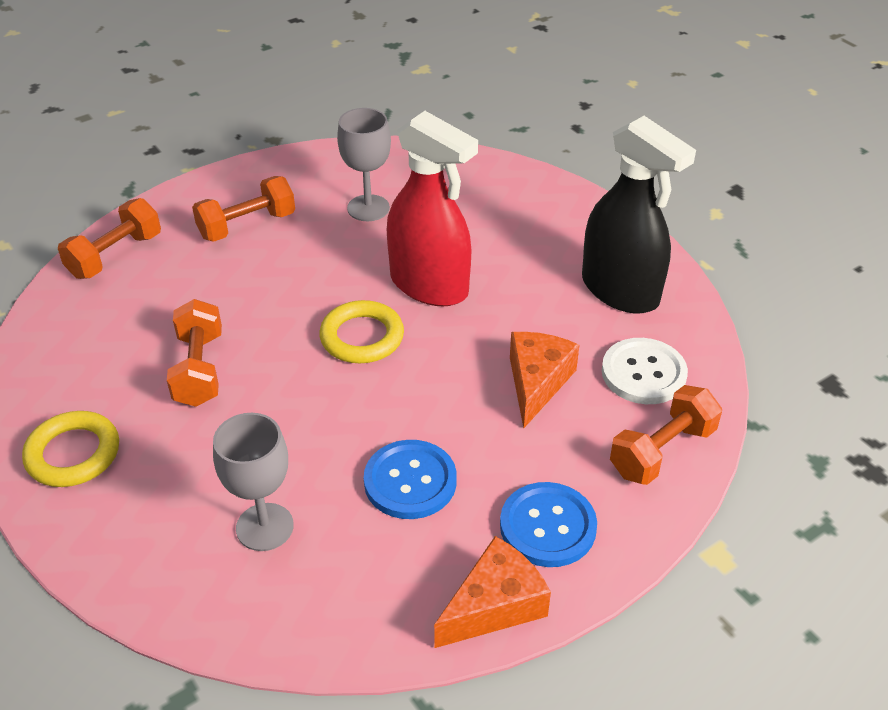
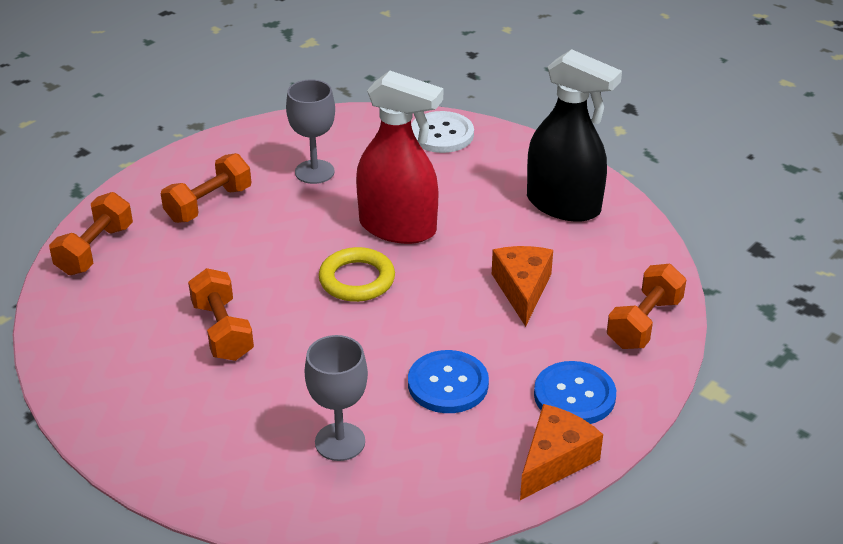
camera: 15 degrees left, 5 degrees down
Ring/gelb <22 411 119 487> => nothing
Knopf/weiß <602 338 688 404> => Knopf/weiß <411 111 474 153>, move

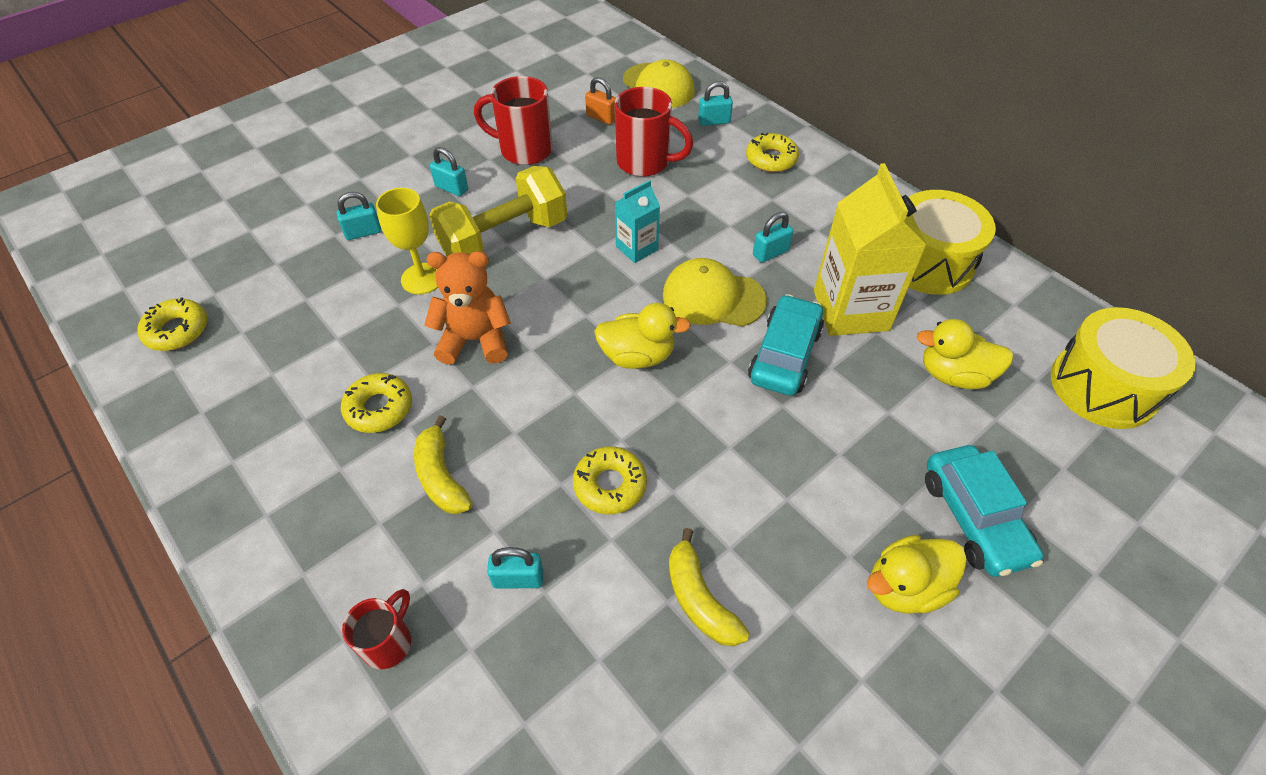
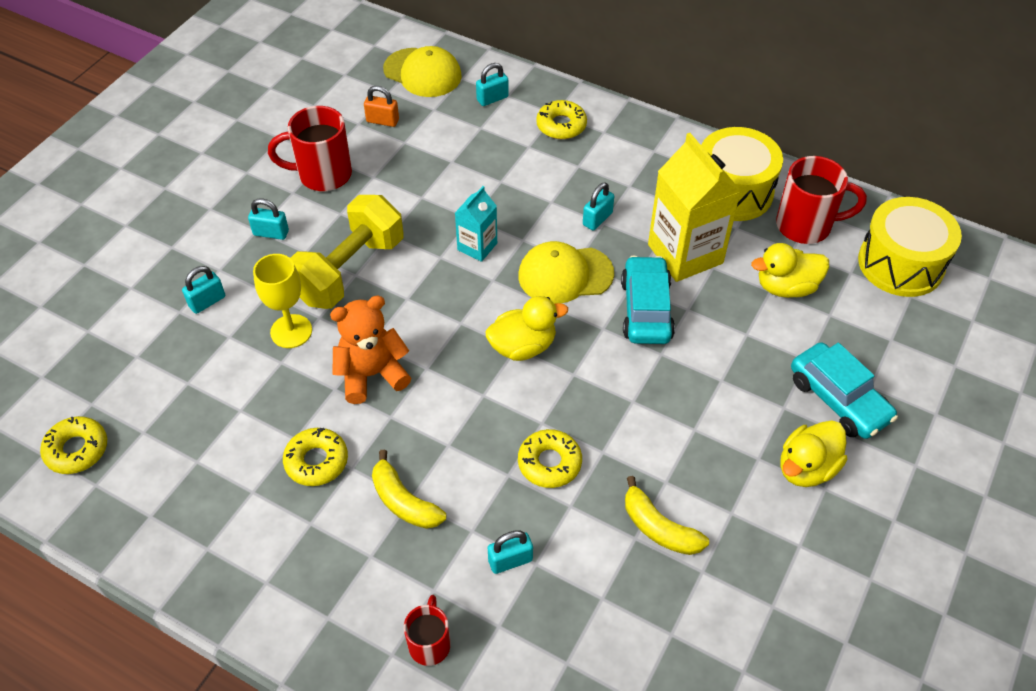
camera: 20 degrees left, 0 degrees up
Tasse/rot <615 87 693 177> => Tasse/rot <776 156 867 244>, move

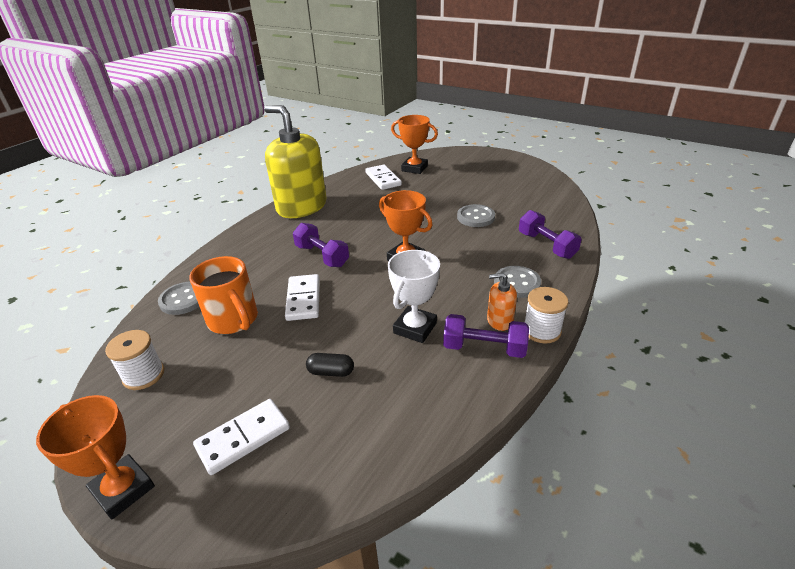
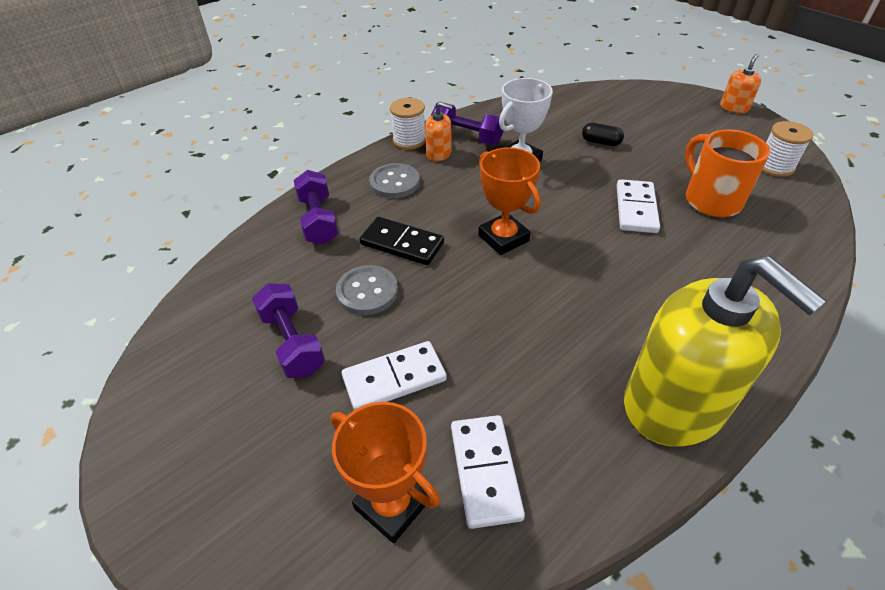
camera: 165 degrees left, 10 degrees up
Knopf/grau <158 282 199 315> => nothing
nothing => Dominostein/schwarz <360 217 444 265>
Dominostein/weiß <193 399 290 475> => Dominostein/weiß <341 341 447 410>, move
Hantel/lila <293 223 349 267> => Hantel/lila <252 283 325 378>, move
Pokal/orange <36 395 155 519> => Seifenspender/orange <720 54 761 113>

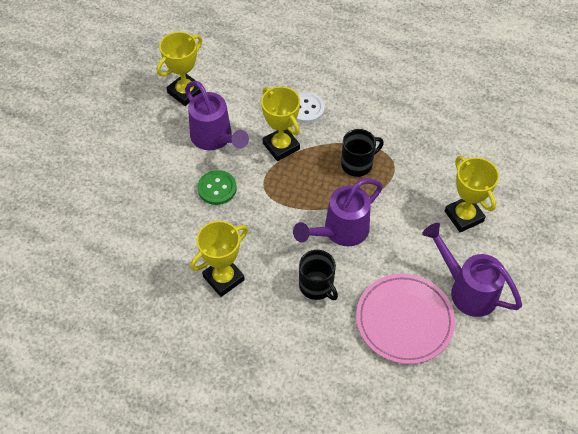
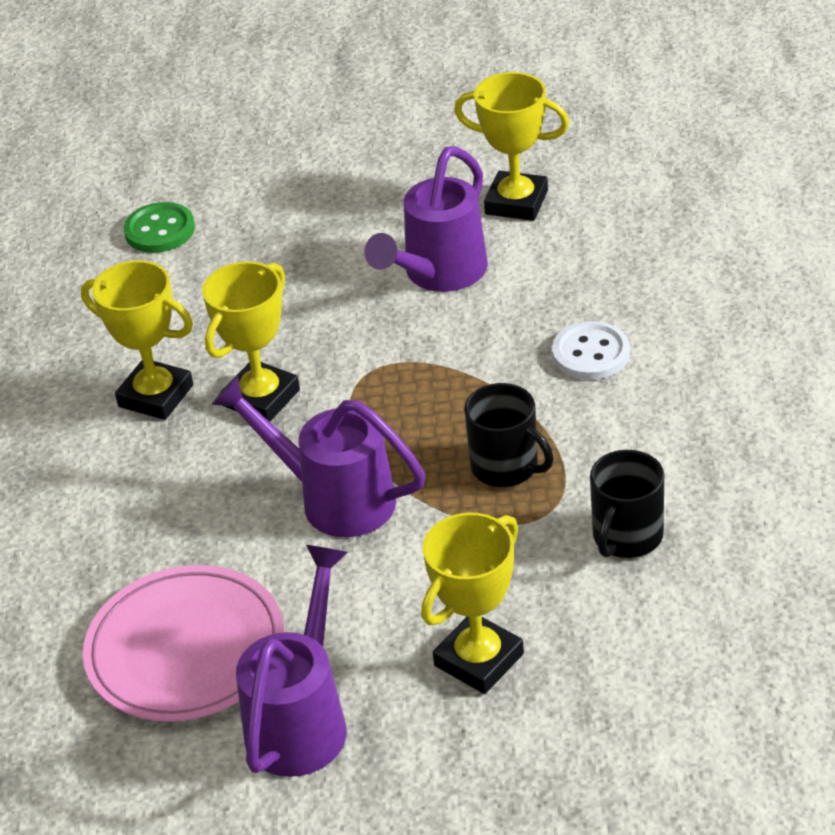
camera: 70 degrees right, 15 degrees down
Knopf/grün <197 170 237 205> => Knopf/grün <123 202 195 253>, move
Pokal/gelb <261 86 300 161> => Pokal/gelb <202 261 300 422>, move
Tasse/schwarz <299 250 338 300> => Tasse/schwarz <590 450 664 558>, move

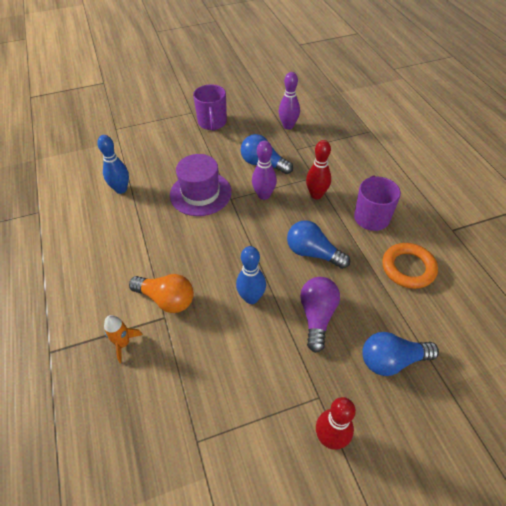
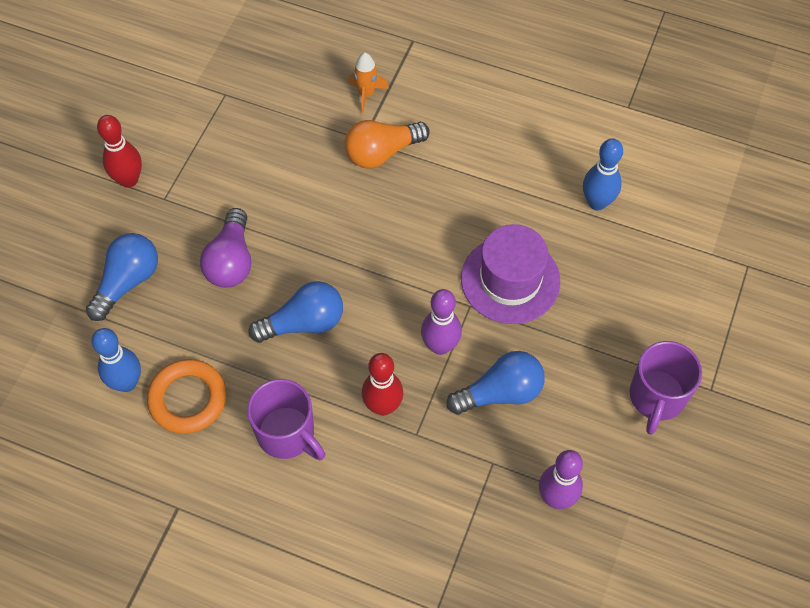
camera: 130 degrees right, 10 degrees up
Bowlingkegel/blau <236 246 266 304> => Bowlingkegel/blau <91 328 141 392>, move
Tasse/lila <193 85 227 131> => Tasse/lila <630 341 702 435>, 105 degrees counterclockwise
Glühbirne/lila <300 277 340 353> => Glühbirne/lila <200 208 251 288>, 45 degrees clockwise

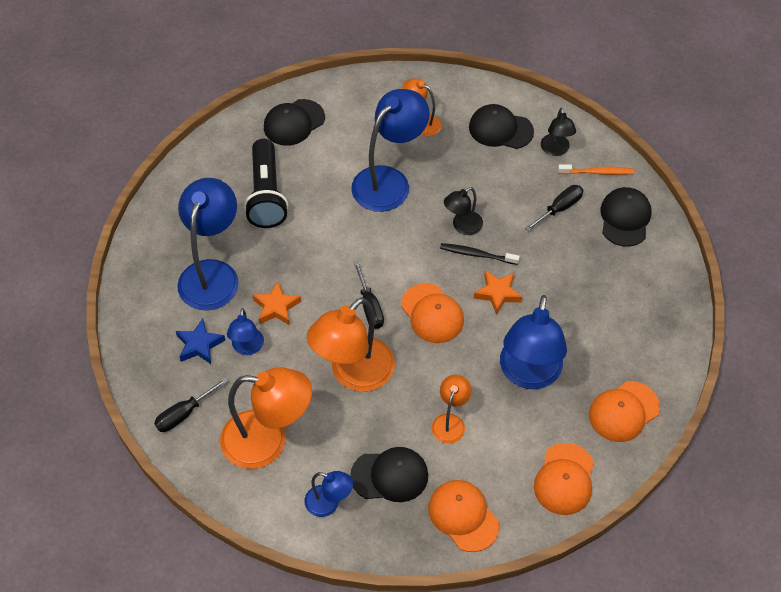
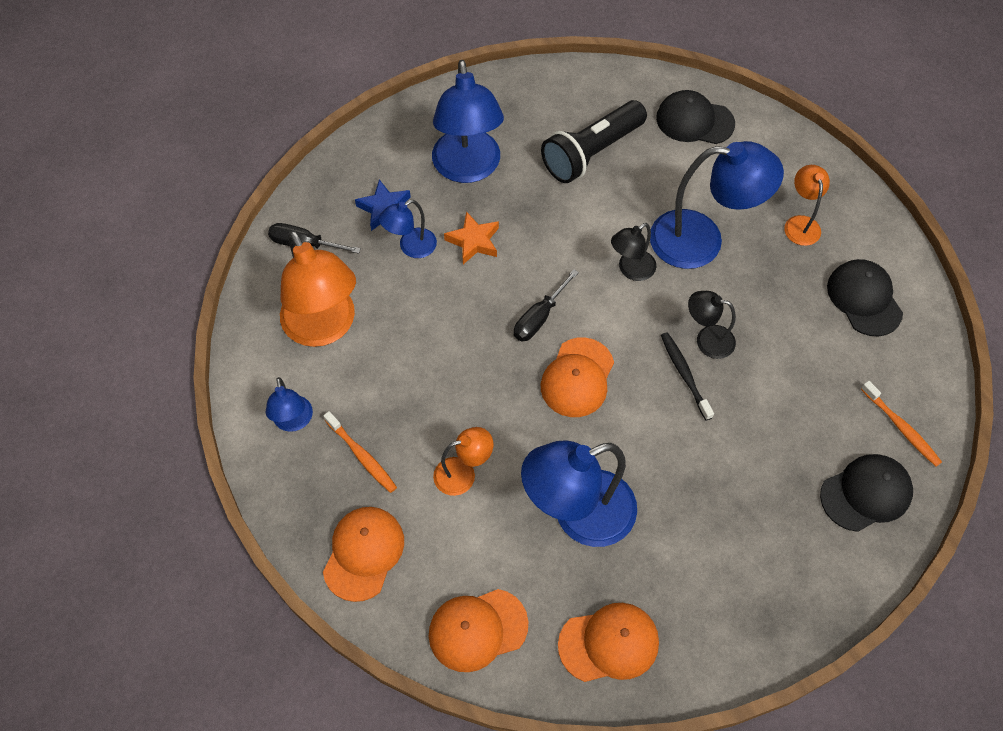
camera: 55 degrees right, 5 degrees up
Lampe/orange <307 297 395 392> => nothing
Stern/orange <474 271 522 315> => nothing
Schraubenzieher/schwarz <525 185 583 231> => nothing
Lampe/schwarz <541 108 576 156> => Lampe/schwarz <611 223 656 281>, move
Kappe/schwarz <350 447 428 502> => Zahnbürste/orange <323 411 397 493>
Lampe/blau <177 178 239 311> => Lampe/blau <432 60 504 183>, 105 degrees clockwise
Kappe/orange <589 381 660 442> => Kappe/orange <558 603 659 682>, 150 degrees clockwise

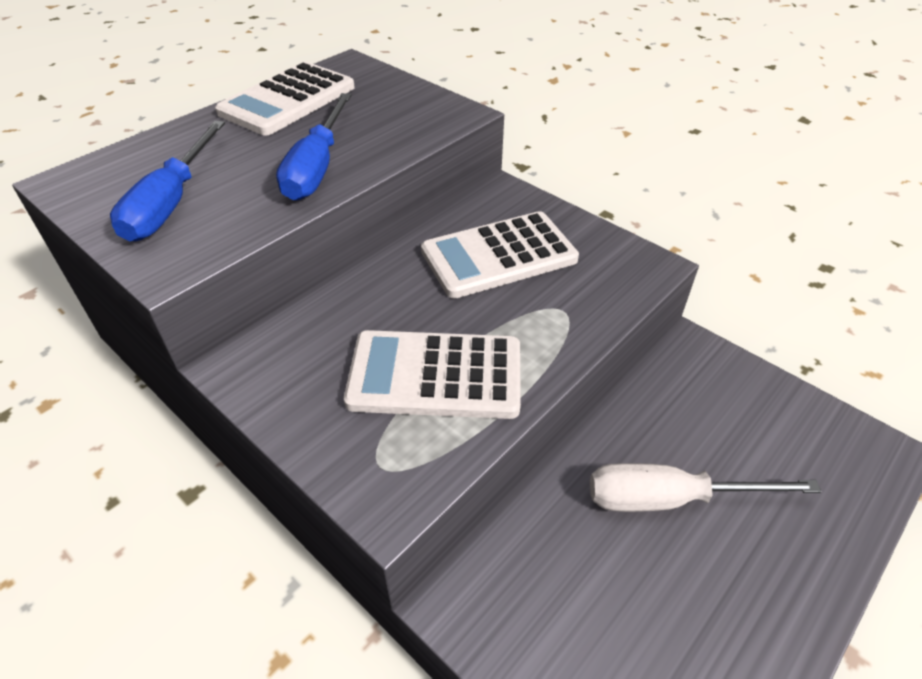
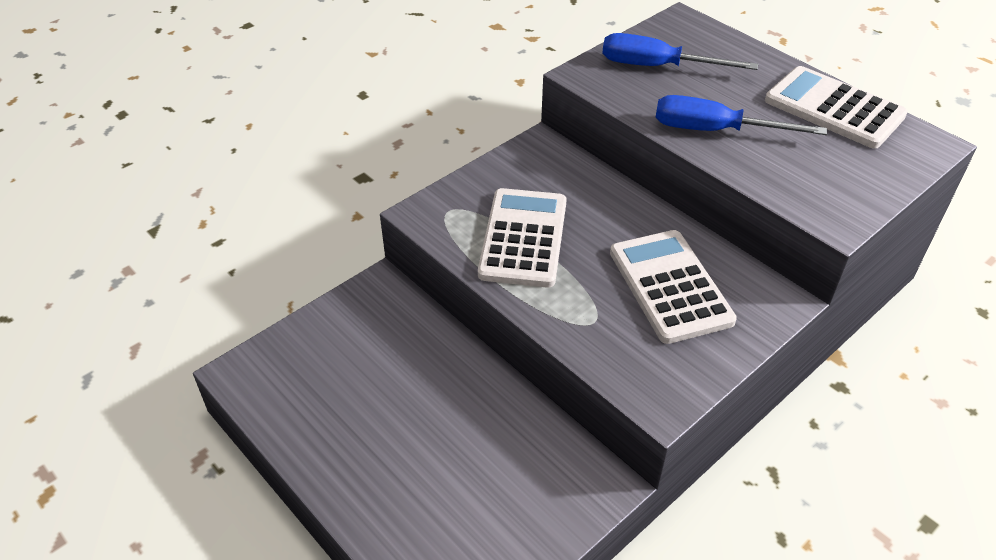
camera: 95 degrees right, 0 degrees up
Schraubenzieher/weiß <590 463 821 512> => nothing

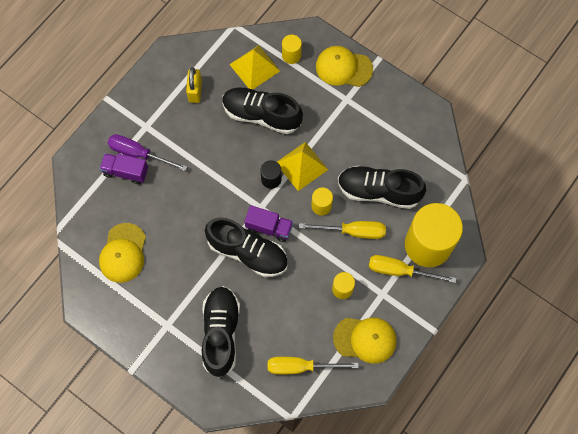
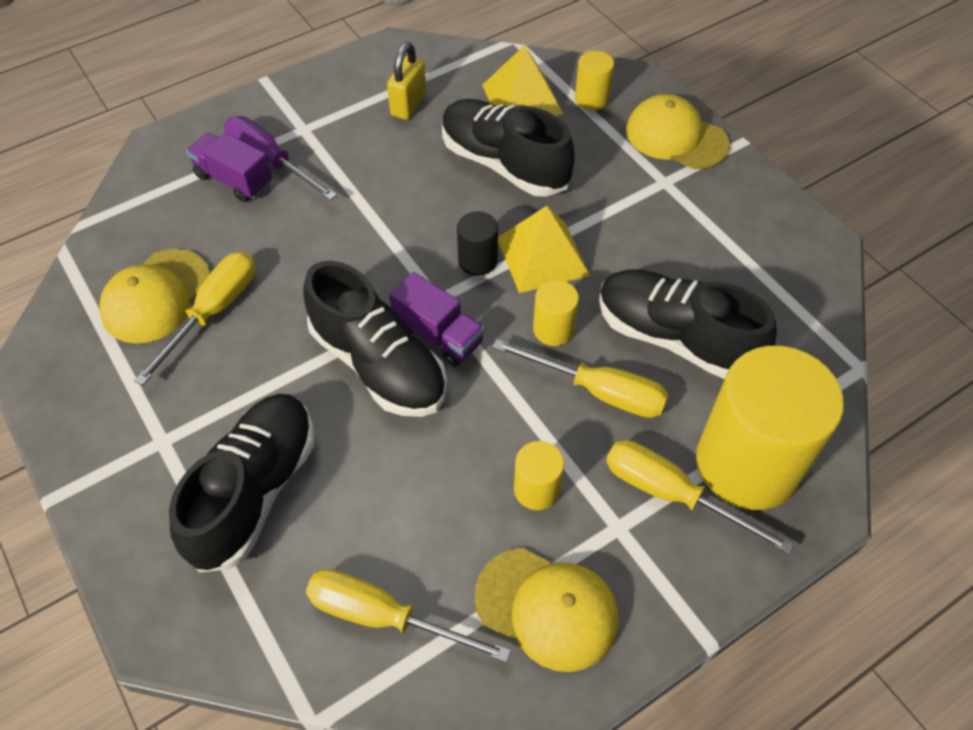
camera: 20 degrees right, 15 degrees down
nothing => Schraubenzieher/gelb <134 252 256 386>

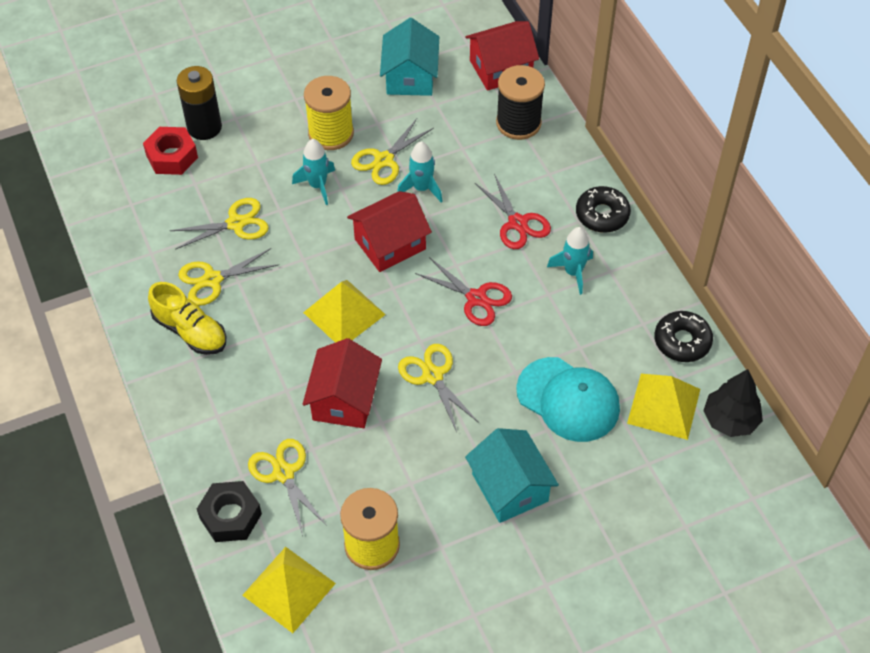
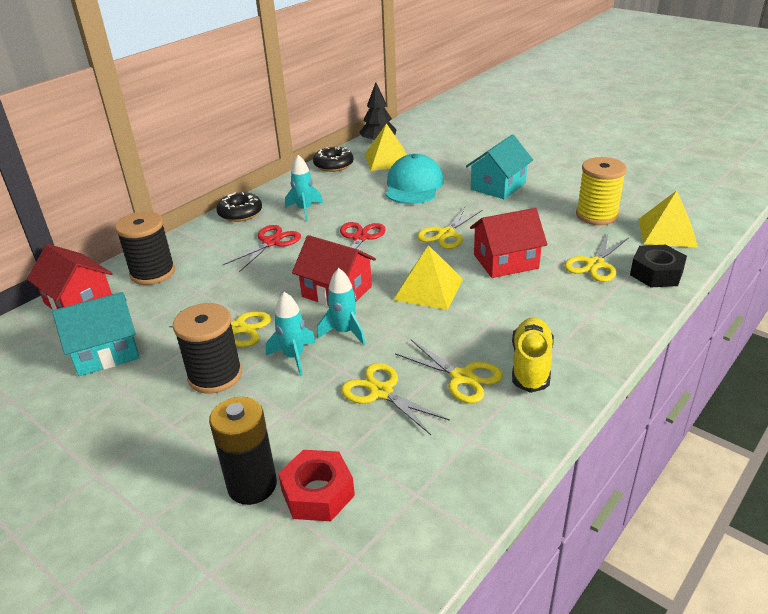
camera: 115 degrees left, 20 degrees down
Rakete/türkis <397 141 442 202> => Rakete/türkis <317 268 365 345>, move
Garnrolle/gelb <304 76 354 150> => Garnrolle/schwarz <173 303 242 394>

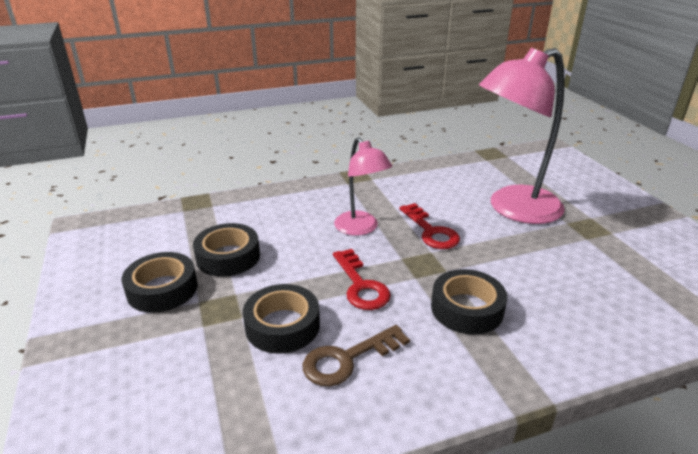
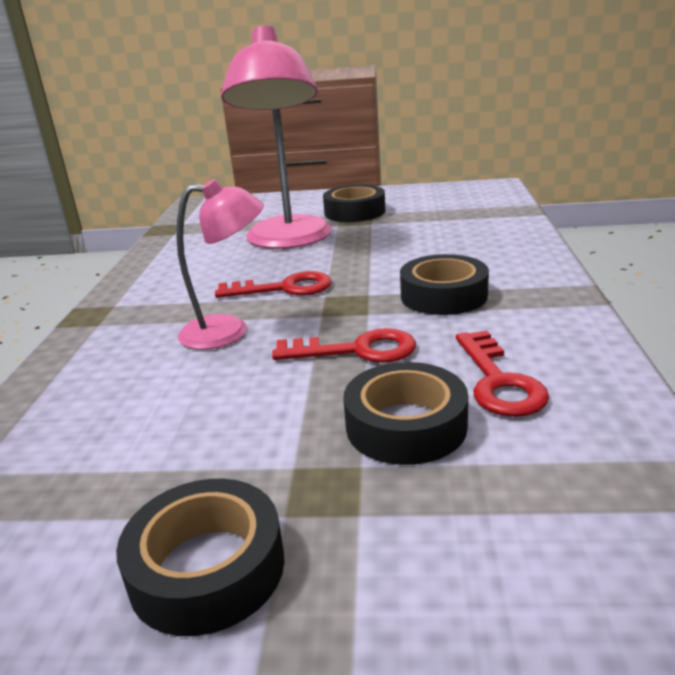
camera: 65 degrees left, 5 degrees down
Klebeband/schwarz <193 223 260 277> => Klebeband/schwarz <323 185 385 222>, move
Schlüssel/braun <303 325 410 387> => Schlüssel/rot <456 330 549 417>

